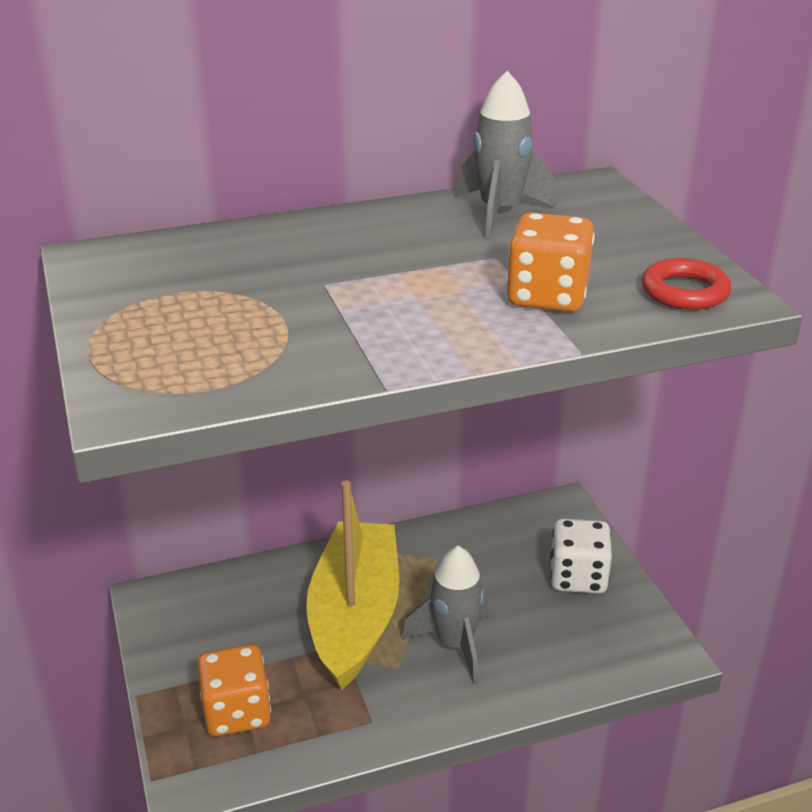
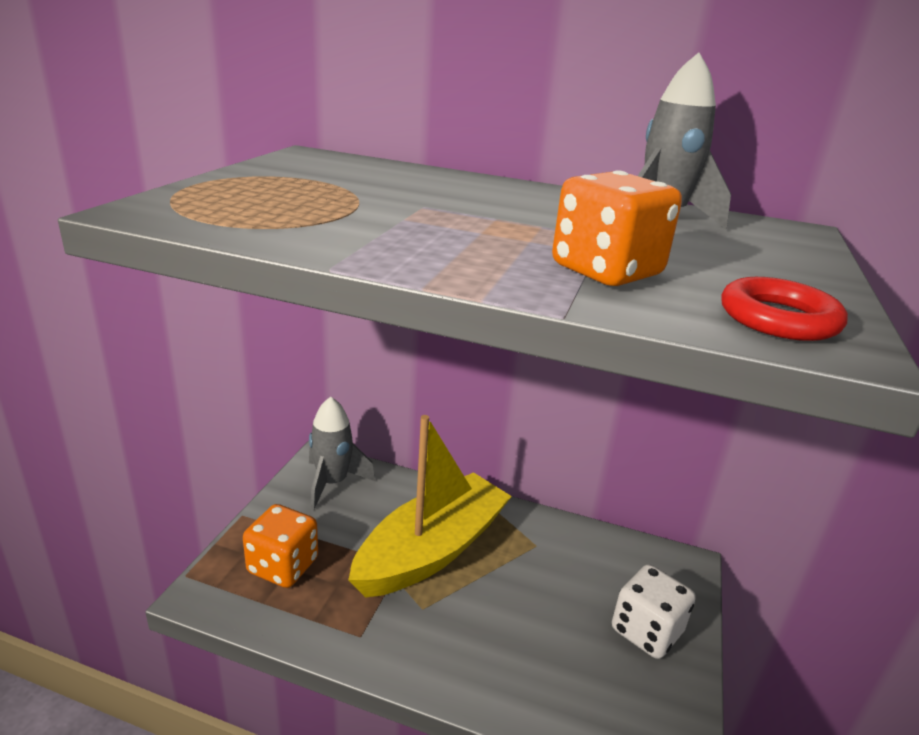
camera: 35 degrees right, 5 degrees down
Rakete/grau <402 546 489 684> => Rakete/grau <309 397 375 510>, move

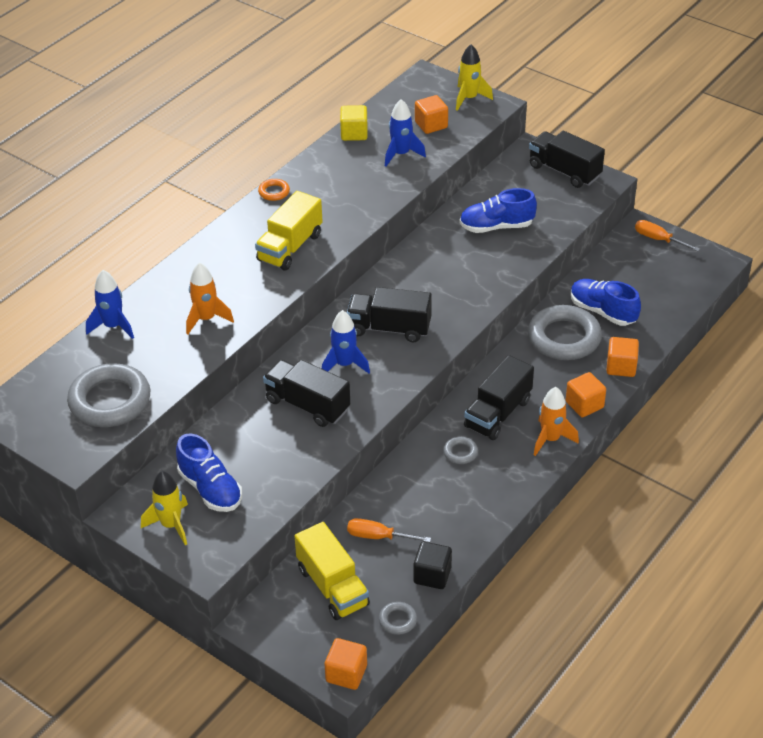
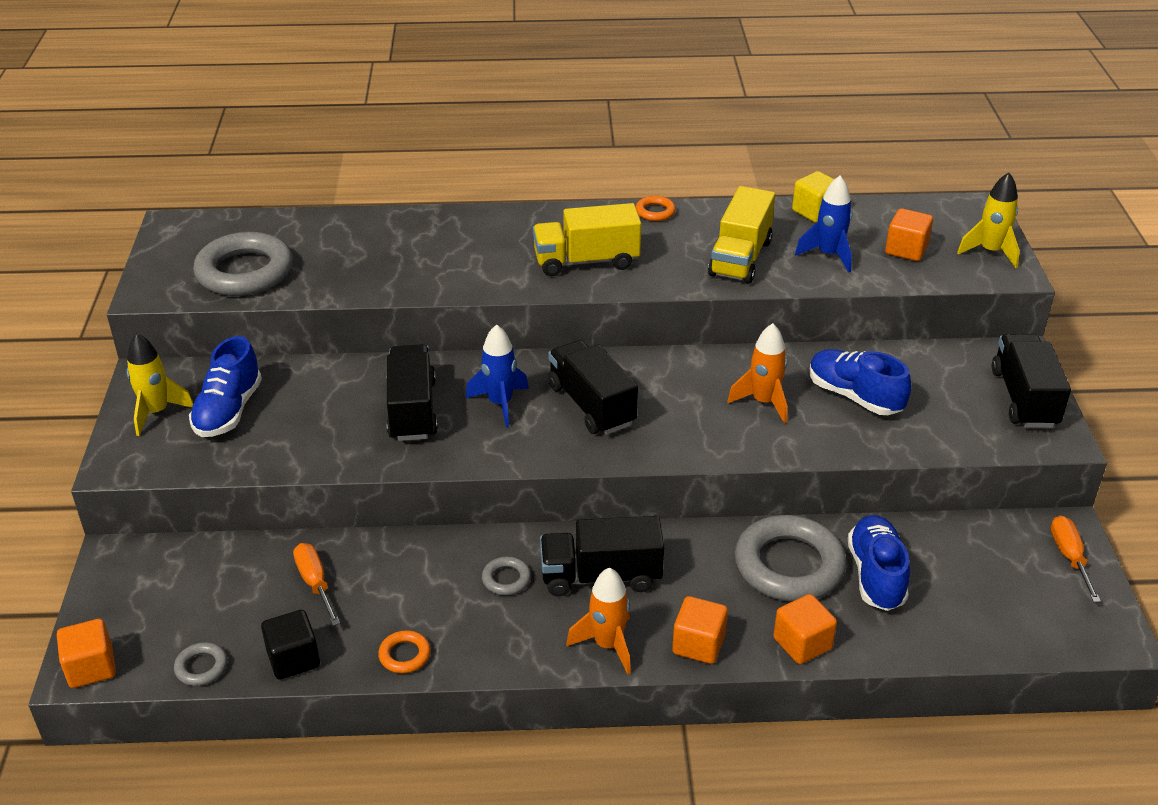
camera: 50 degrees right, 5 degrees down
Rakete/blau <86 270 134 339> => nothing
nothing => Ring/orange <378 630 431 673>
Rakete/orange <186 262 234 334> => Rakete/orange <727 323 787 424>, move
Lastwagen/gelb <295 522 370 620> => Lastwagen/gelb <708 186 775 284>, move

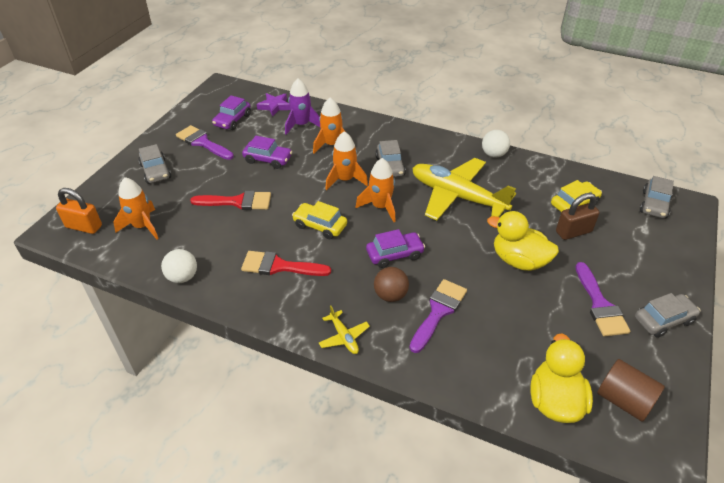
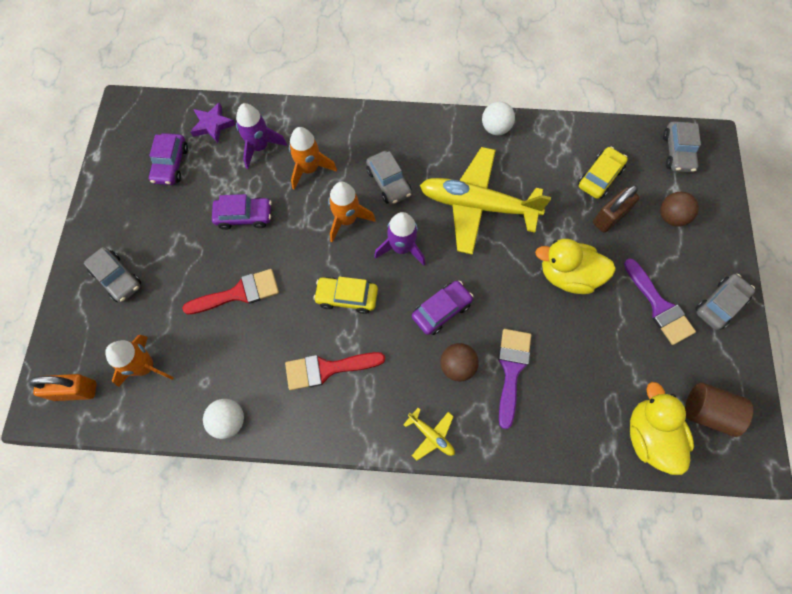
camera: 20 degrees left, 25 degrees up
Pinsel/lila <176 125 234 160> => nothing
nothing => Ball/braun <660 192 699 227>
Rakete/orange <356 158 396 222> => Rakete/lila <374 212 425 266>

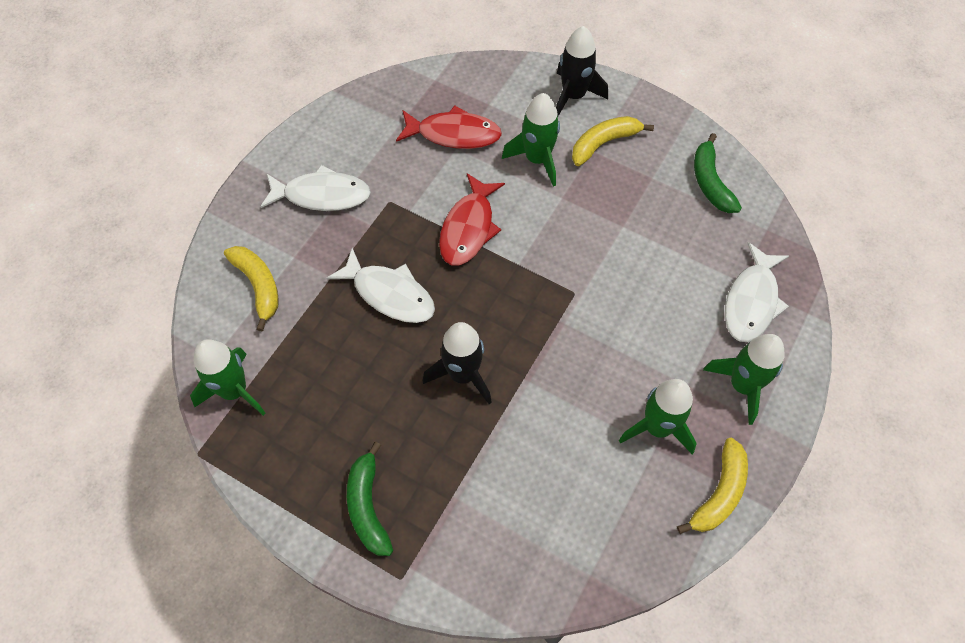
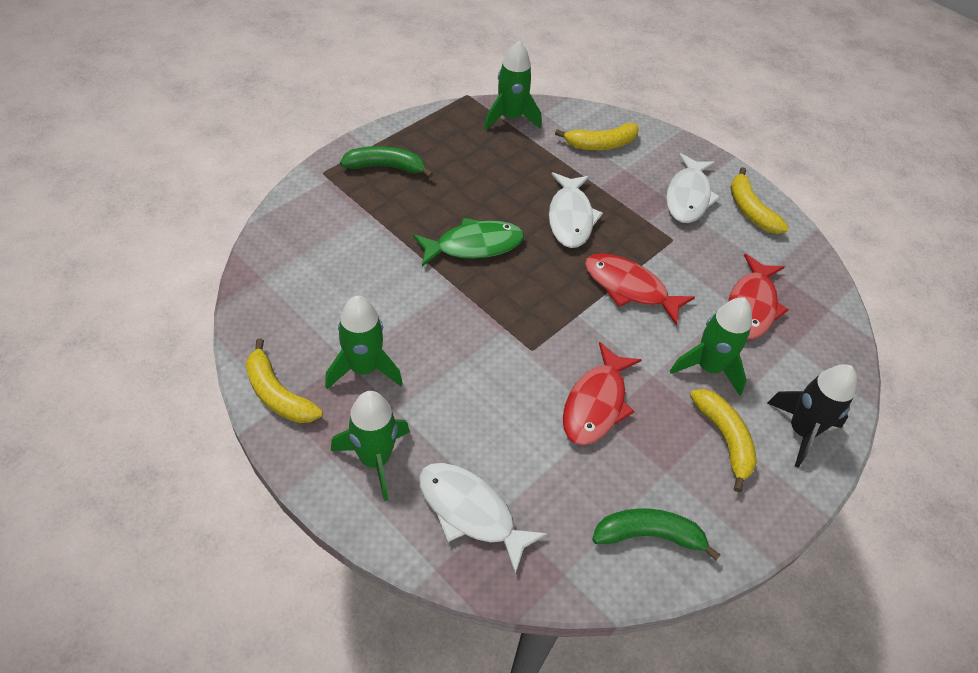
camera: 100 degrees right, 10 degrees down
nothing => Fisch/rot <563 342 641 446>
nothing => Banane/gelb <730 167 789 234>
Rakete/schwarz <423 322 492 404> => Fisch/grün <413 218 524 266>
Fisch/weiß <327 248 435 323> => Fisch/weiß <549 172 603 248>, 45 degrees counterclockwise

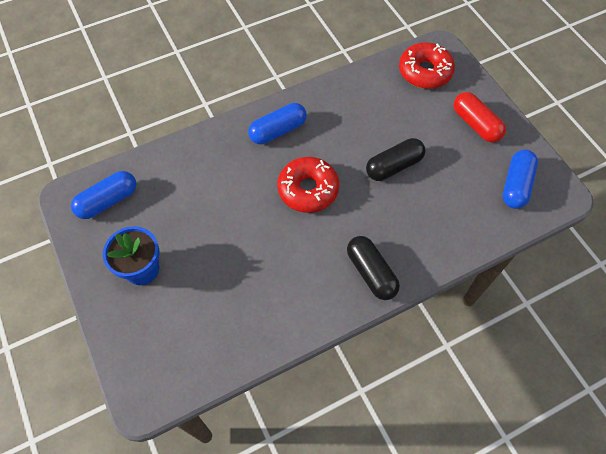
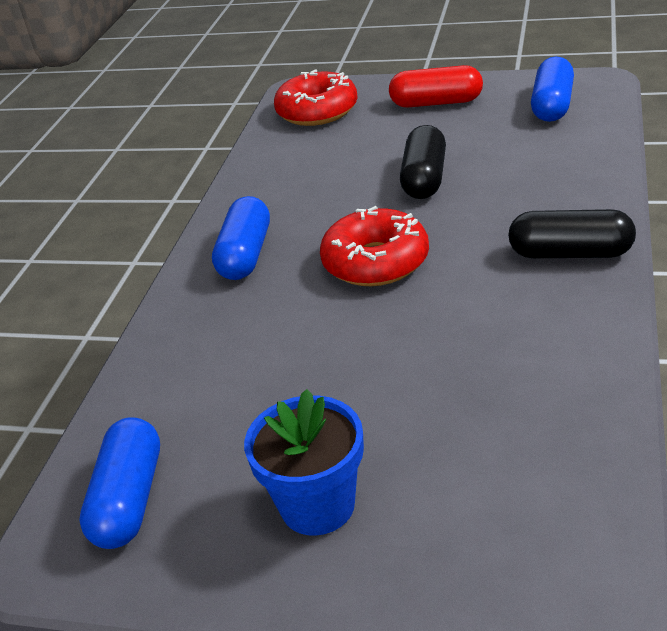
camera: 45 degrees left, 25 degrees down
Kapsel/blau <503 150 538 209> => Kapsel/blau <531 56 574 122>, 45 degrees clockwise

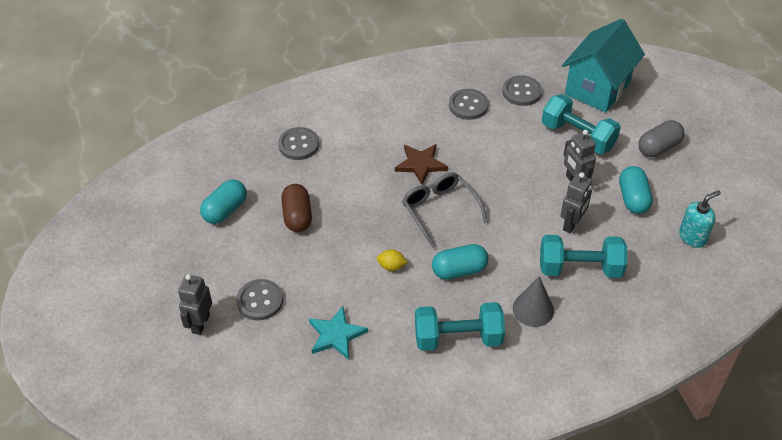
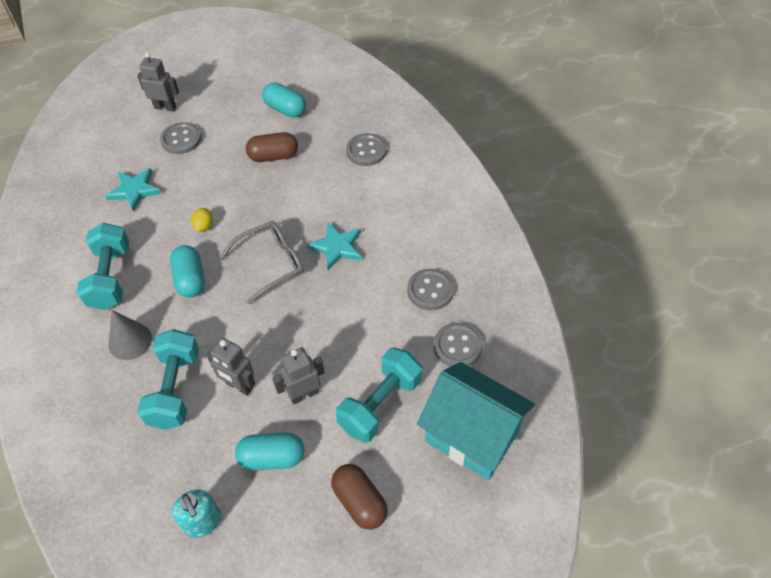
camera: 90 degrees right, 5 degrees up
Stern/braun <395 144 448 185> => Stern/türkis <307 222 362 270>
Kapsel/grau <639 120 685 157> => Kapsel/braun <331 464 388 530>

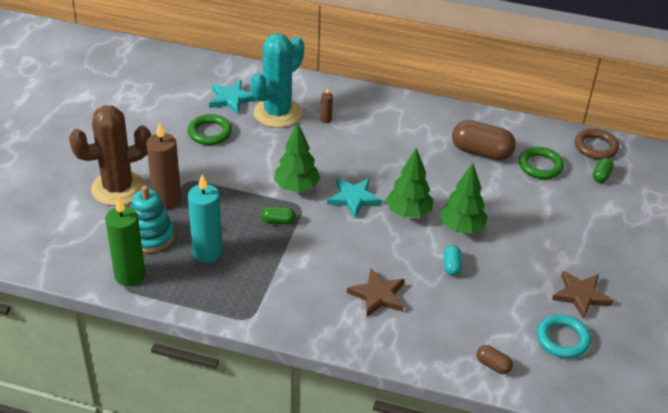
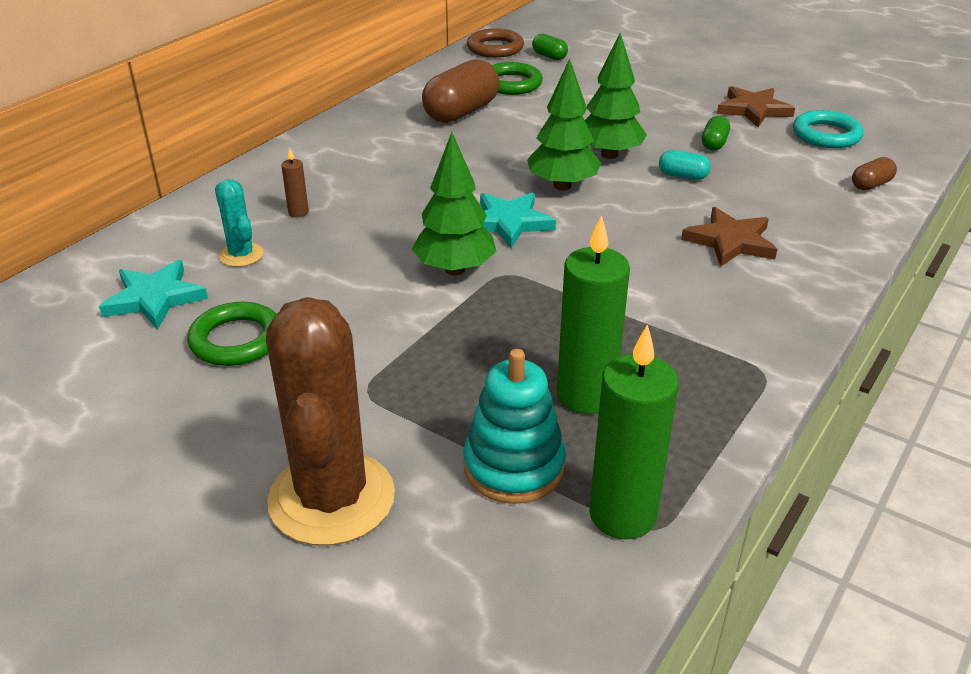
camera: 70 degrees left, 5 degrees down
Kerze/braun <146 122 181 209> => nothing
Kapsel/grün <261 207 296 224> => Kapsel/grün <702 116 730 150>, move
Kerze/türkis <188 174 222 263> => Kerze/grün <557 215 630 414>
Kaktus/türkis <250 34 304 128> => Kaktus/türkis <215 179 264 267>, x0.48

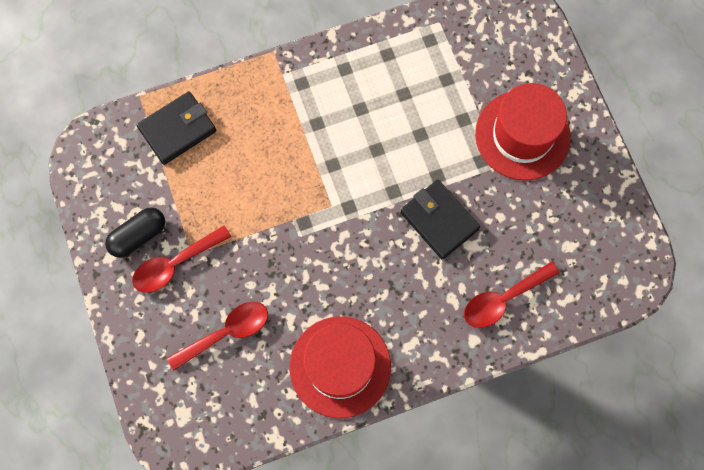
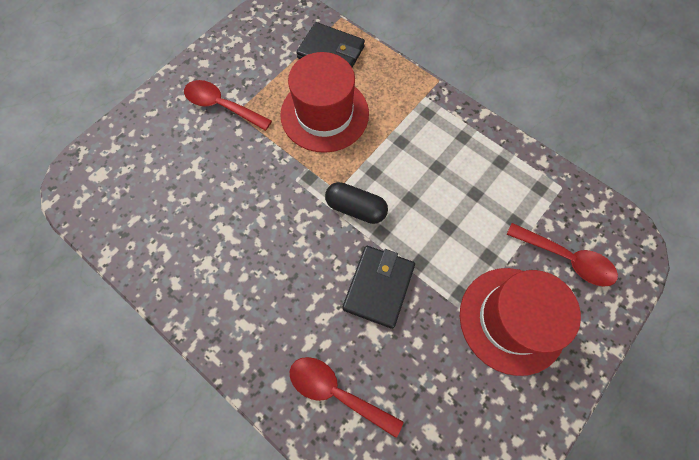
camera: 60 degrees right, 5 degrees down
Kapsel/schwarz <105 207 165 258> => Kapsel/schwarz <325 182 388 224>, move
Löffel/rot <167 302 268 370> => Löffel/rot <506 223 618 287>, move
Hut/rot <290 317 391 418> => Hut/rot <280 52 369 153>, move

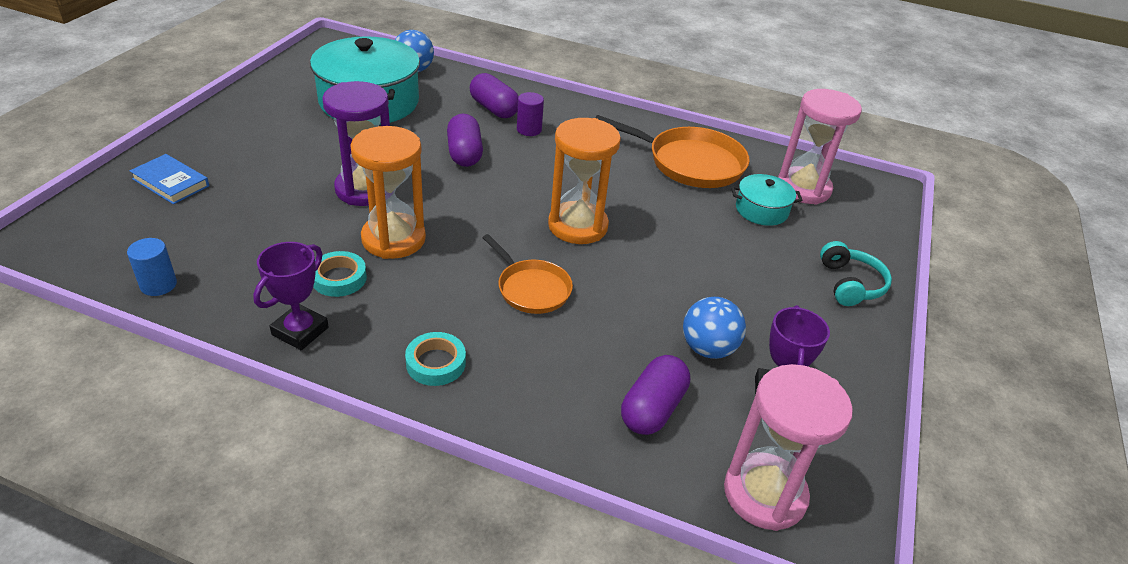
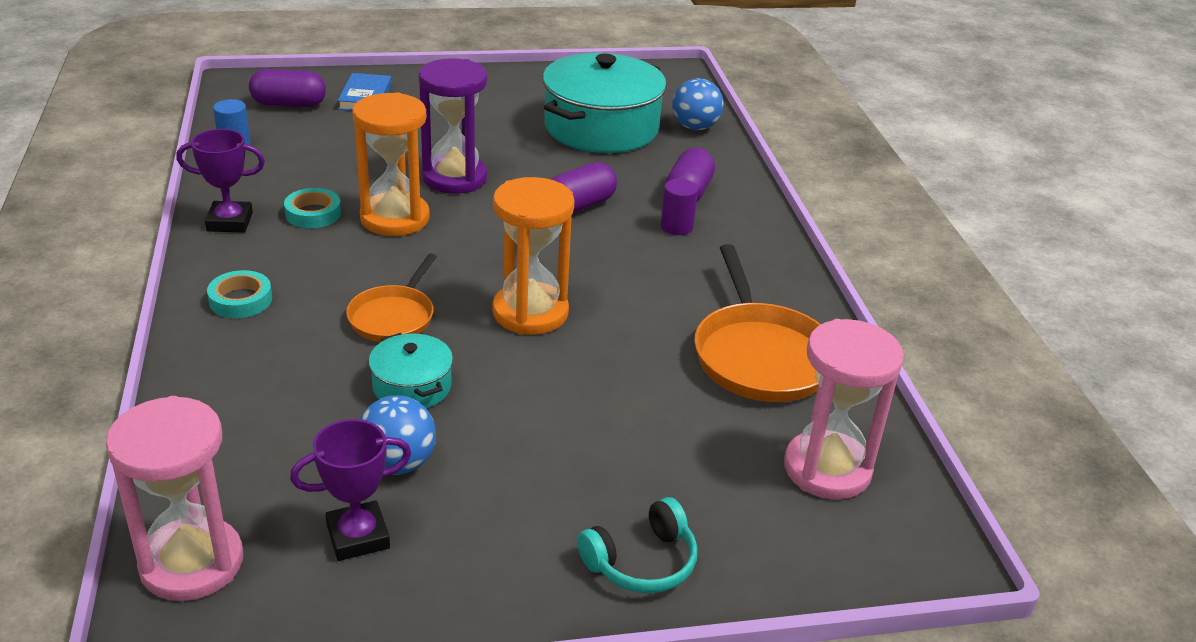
camera: 60 degrees right, 5 degrees down
Kapsel/lila <621 355 690 435> => Kapsel/lila <249 69 326 107>, move
Kochtopf/türkis <731 174 802 226> => Kochtopf/türkis <369 333 453 408>, move

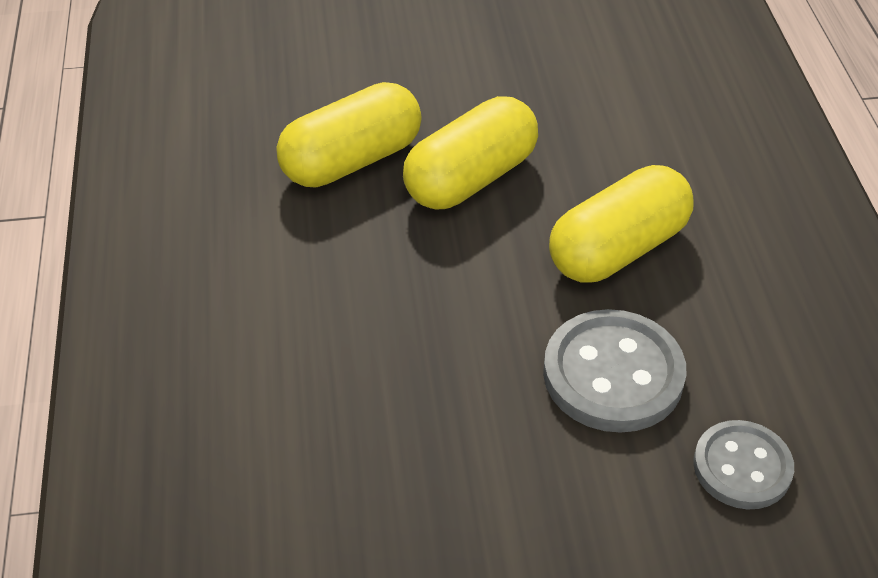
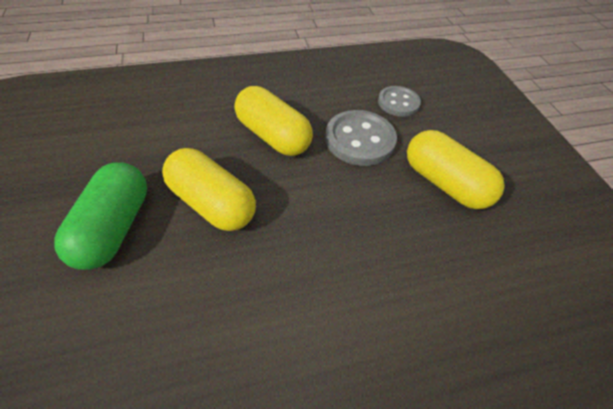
camera: 100 degrees left, 5 degrees up
nothing => Kapsel/grün <55 162 147 270>
Kapsel/gelb <277 82 422 187> => Kapsel/gelb <407 130 505 209>, move

